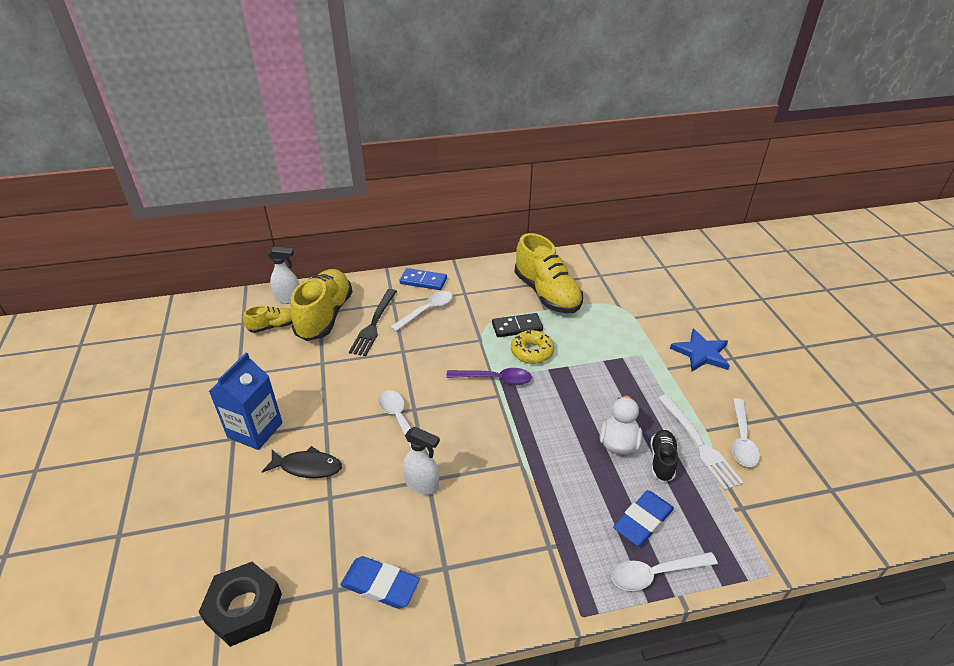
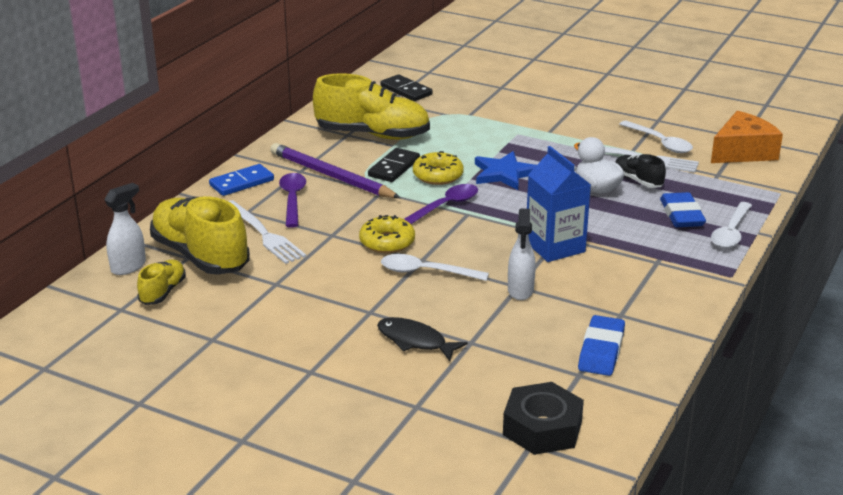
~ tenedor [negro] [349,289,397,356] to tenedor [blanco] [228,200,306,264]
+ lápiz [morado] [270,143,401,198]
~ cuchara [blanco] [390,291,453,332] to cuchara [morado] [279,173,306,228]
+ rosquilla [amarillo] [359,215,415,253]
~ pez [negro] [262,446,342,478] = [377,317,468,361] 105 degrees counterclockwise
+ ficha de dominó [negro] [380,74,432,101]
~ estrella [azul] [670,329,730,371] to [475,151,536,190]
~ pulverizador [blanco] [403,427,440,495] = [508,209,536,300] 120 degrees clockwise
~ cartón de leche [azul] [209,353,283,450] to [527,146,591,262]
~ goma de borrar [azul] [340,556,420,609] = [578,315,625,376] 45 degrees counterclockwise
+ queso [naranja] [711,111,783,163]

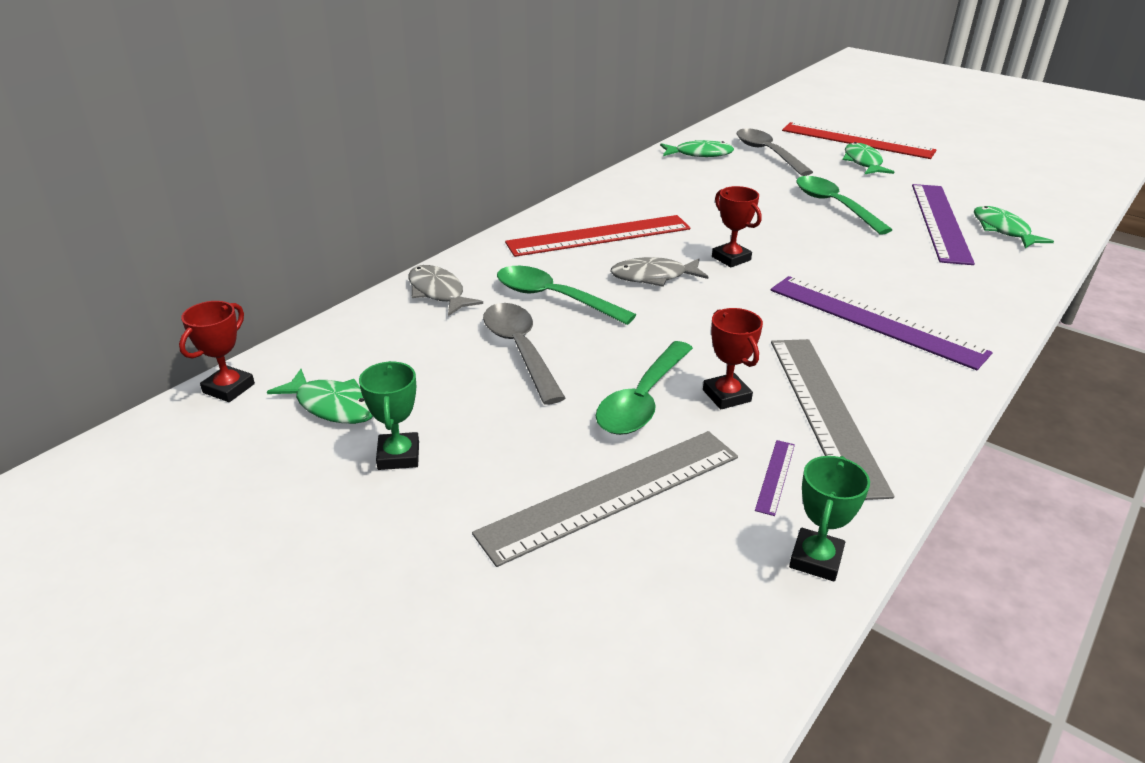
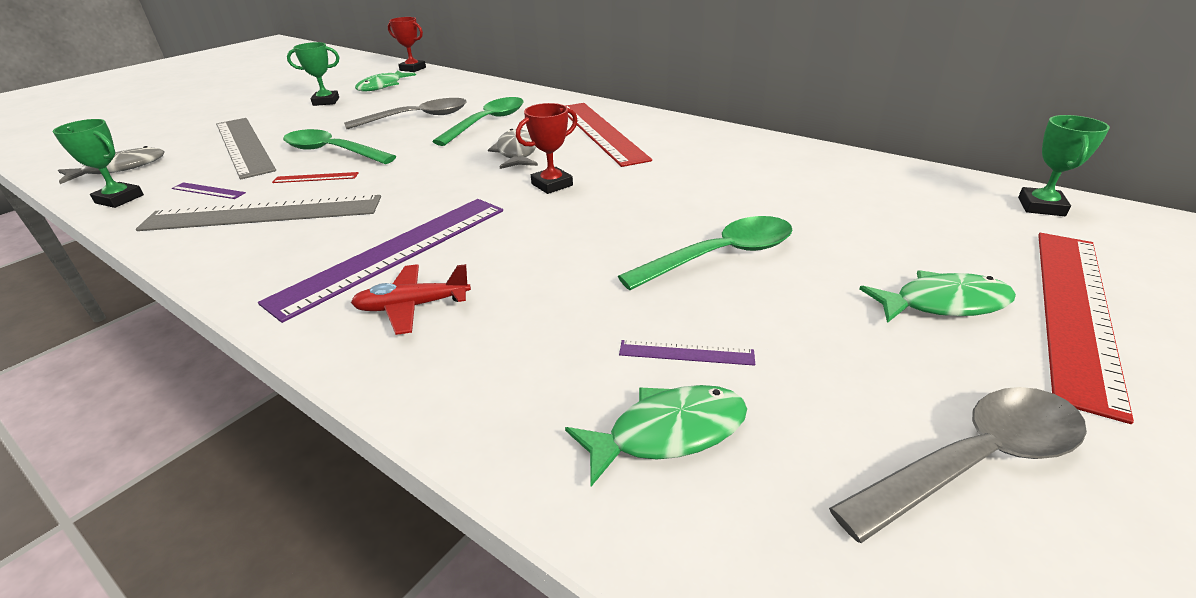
~ pez [gris] [408,265,483,316] to [58,146,165,184]
~ trofeo [rojo] [703,308,763,409] to regla [rojo] [272,172,359,183]
+ avión [rojo] [351,264,471,335]
~ regla [morado] [912,184,975,265] = [619,340,755,366] x0.40
~ cuchara [gris] [737,128,813,176] to [829,387,1087,543]
+ trofeo [verde] [1018,115,1110,216]
- pez [verde] [660,140,734,157]

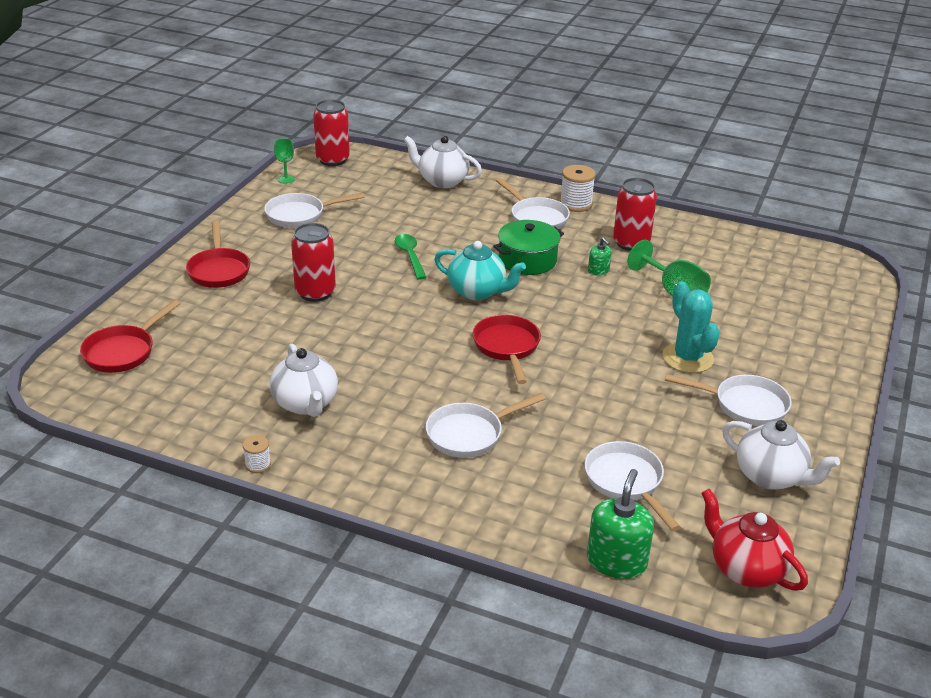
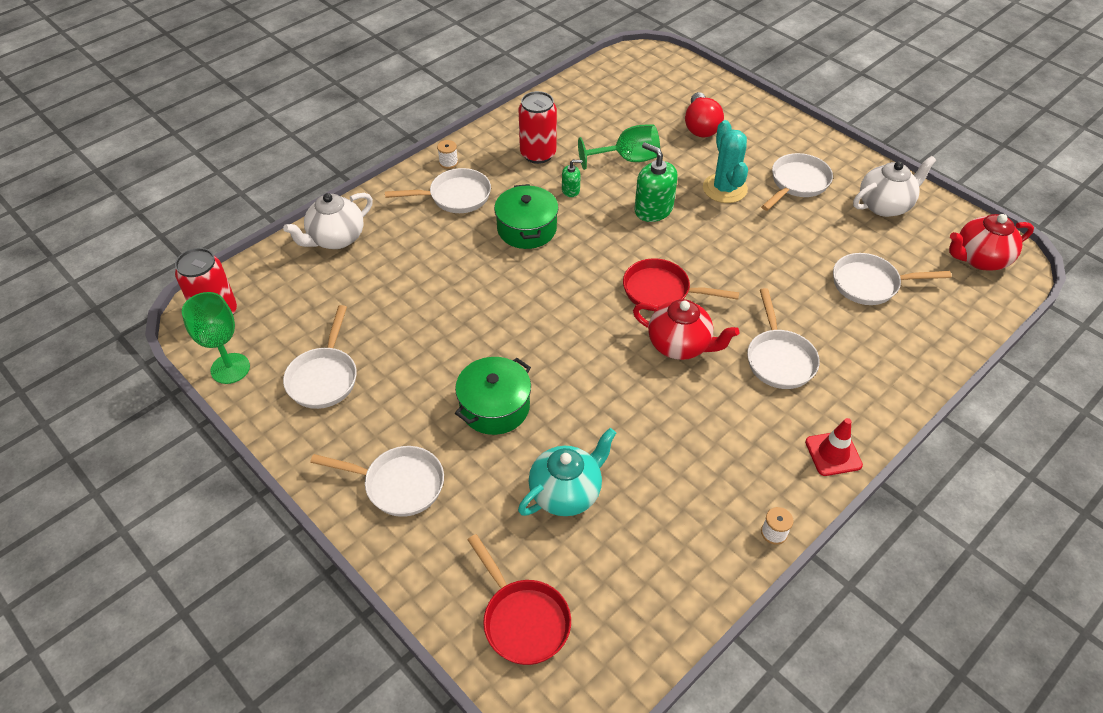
~ copa [verde] [274,139,295,184] = [182,292,250,384] x1.75
~ sartén [rojo] [186,221,250,288] to sartén [blanco] [310,446,444,517]
~ carrete [blanco] [560,165,596,212] = [437,140,458,169] x0.56
~ lata [rojo] [291,223,336,302] to olla [verde] [455,357,531,435]
~ tetera [turquesa] [435,241,526,300] to [518,428,616,516]
+ tetera [rojo] [633,299,739,360]
~ dispensador de jabón [verde] [587,469,654,579] to [634,142,677,222]
+ bombilla [rojo] [685,92,724,137]
~ cactus [turquesa] [663,281,720,373] = [703,120,748,203] 75 degrees clockwise
+ cono de tráfico [rojo] [805,418,863,476]
- tetera [blanco] [270,344,338,417]
- cuchara [verde] [395,234,427,280]

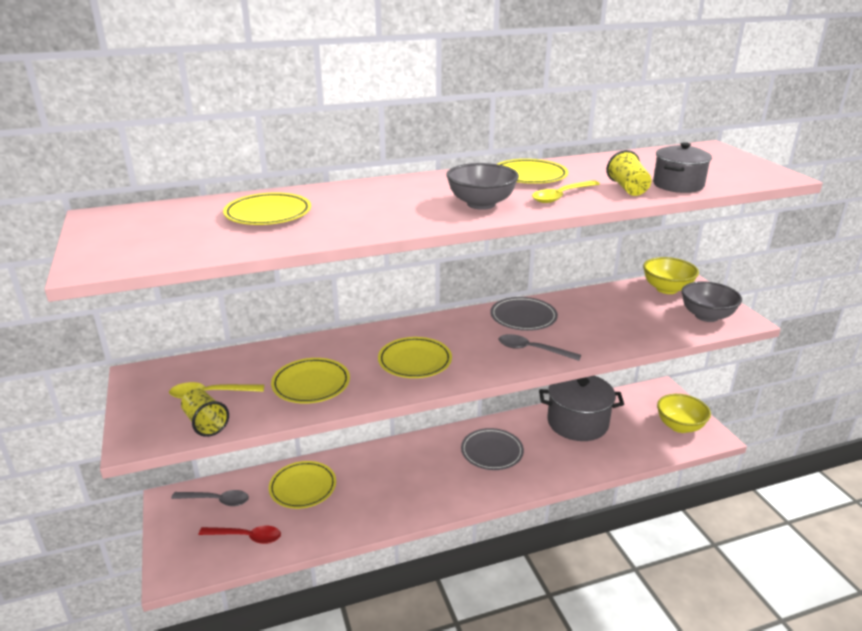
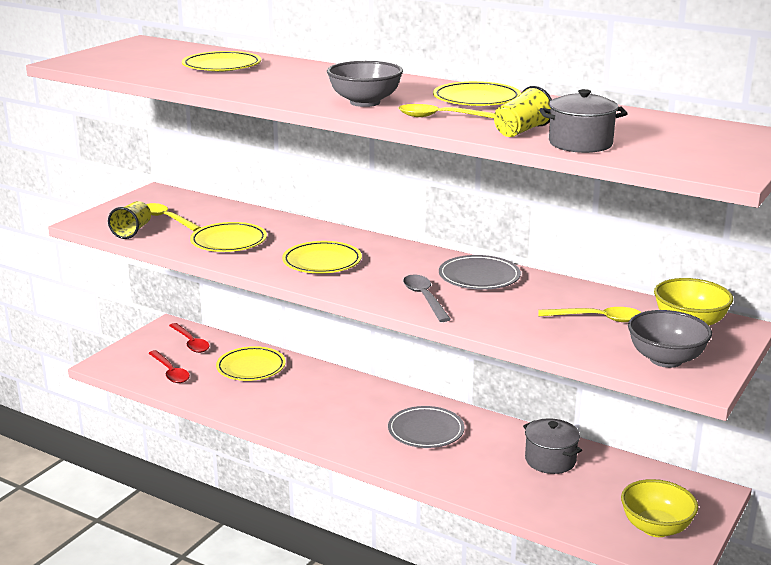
~ cuchara [gris] [171,490,249,506] to cuchara [rojo] [169,323,210,353]
~ olla [gris] [539,376,624,441] = [523,418,582,474] x0.62
+ cuchara [amarillo] [538,307,642,322]

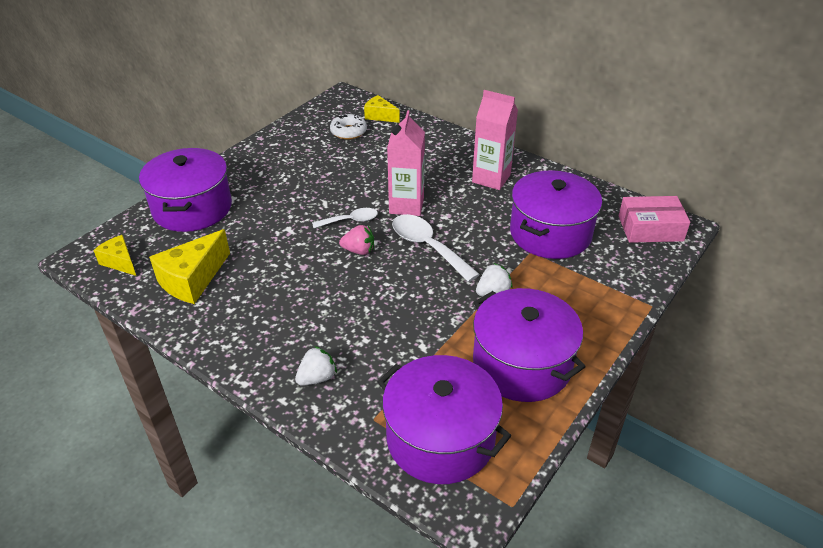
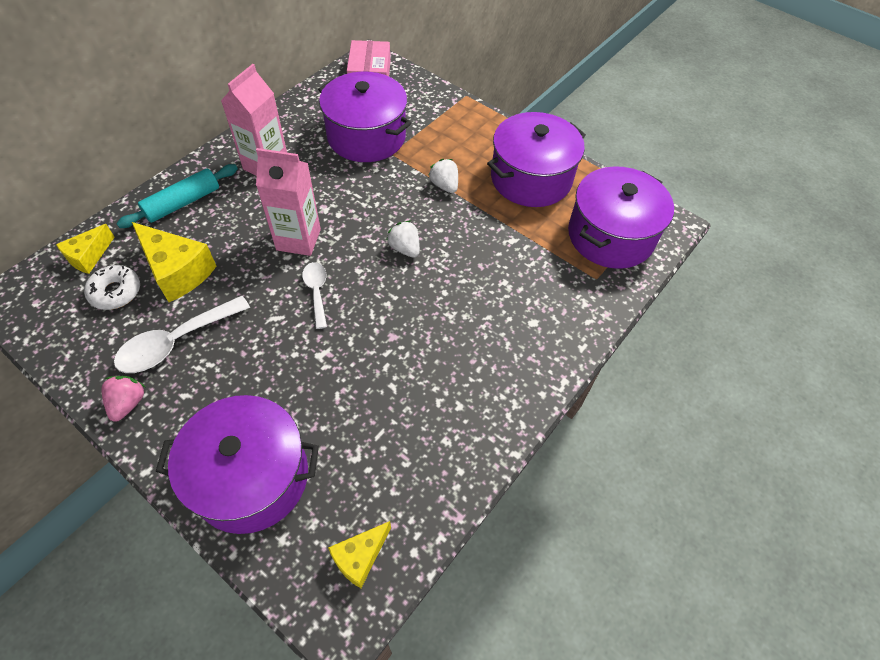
~ fresa [rosa] [339,225,374,255] to [101,376,145,422]
~ cuchara [blanco] [392,214,480,282] to [114,296,250,373]
+ rodillo [turquesa] [116,164,238,228]
~ queso [amarillo] [149,229,230,304] to [132,222,217,302]
~ fresa [blanco] [295,346,337,386] to [386,221,420,258]

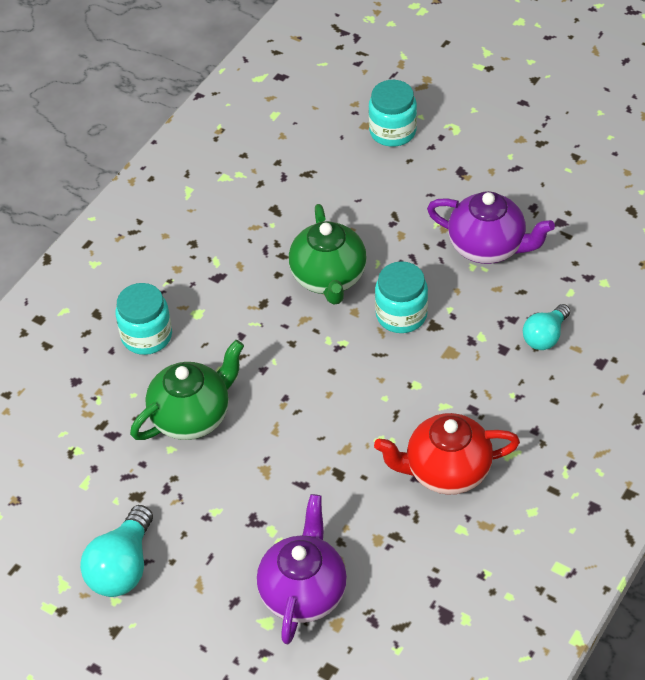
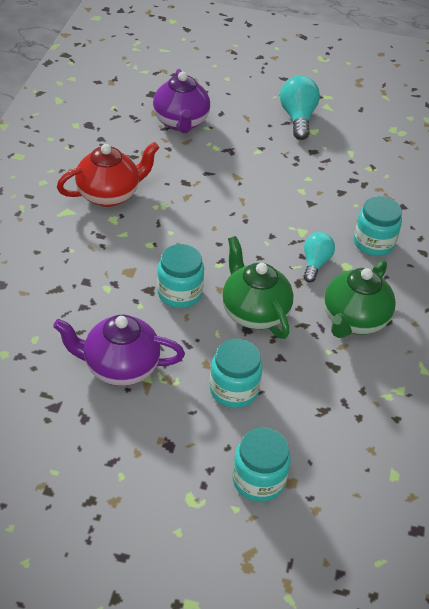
+ tarro [turquesa] [210,339,263,408]
~ bombilla [turquesa] [523,304,570,350] to [304,232,335,282]
~ tetera [verde] [130,340,244,440] to [324,260,396,338]

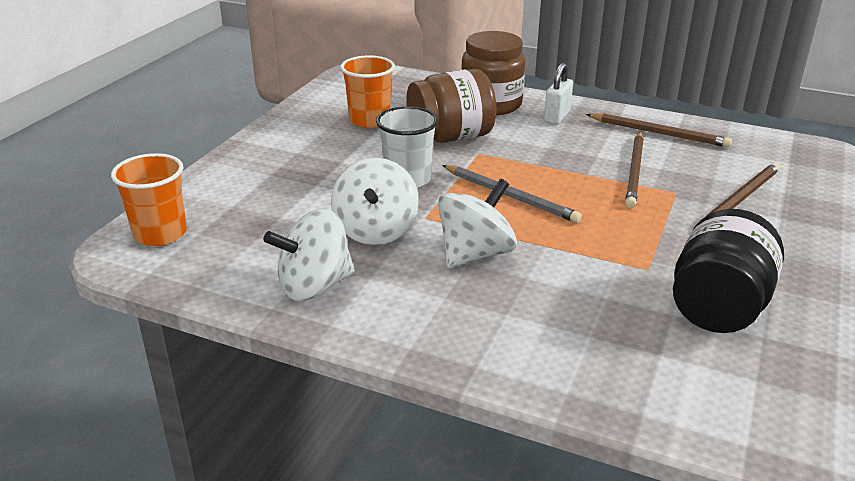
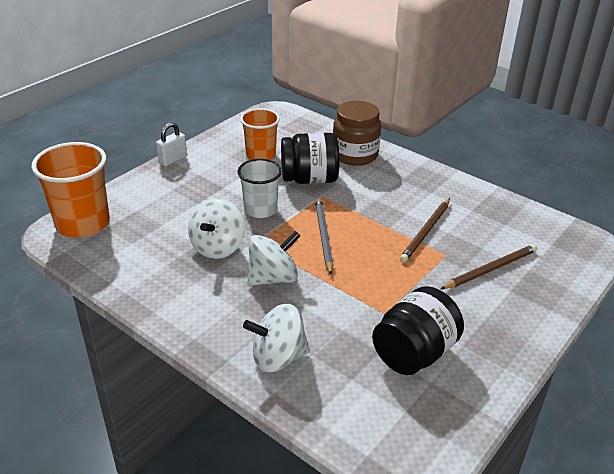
~ vaso [naranja] [111,153,187,246] = [32,142,110,238] x1.54
~ candado [blanco] [544,63,573,124] to [156,122,187,166]
~ peonza [blanco] [263,209,355,301] to [243,304,310,373]
~ tarro [marrón] [406,69,497,143] to tarro [negro] [281,133,340,184]
~ lápiz [gris] [442,165,582,223] = [315,198,333,275] 150 degrees counterclockwise
- lápiz [marrón] [586,113,732,147]

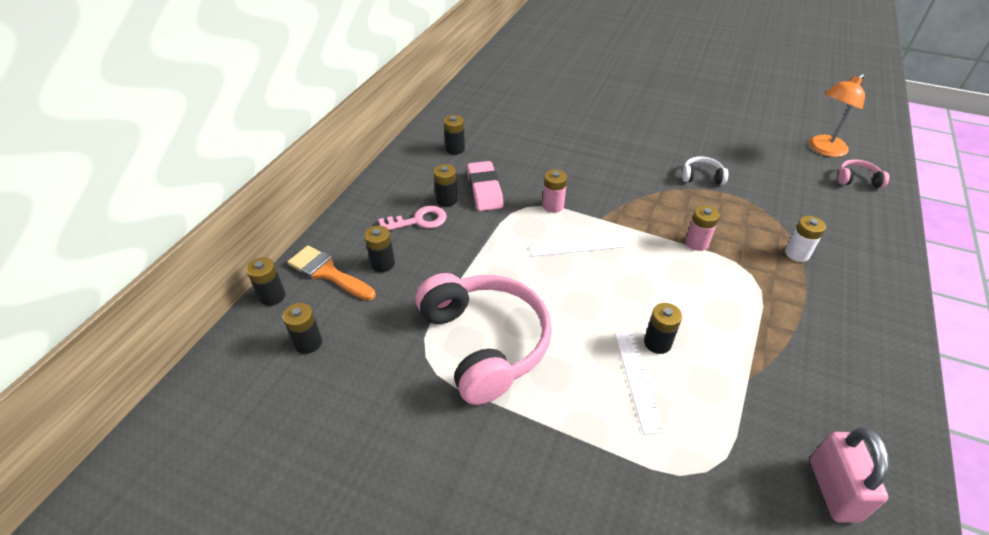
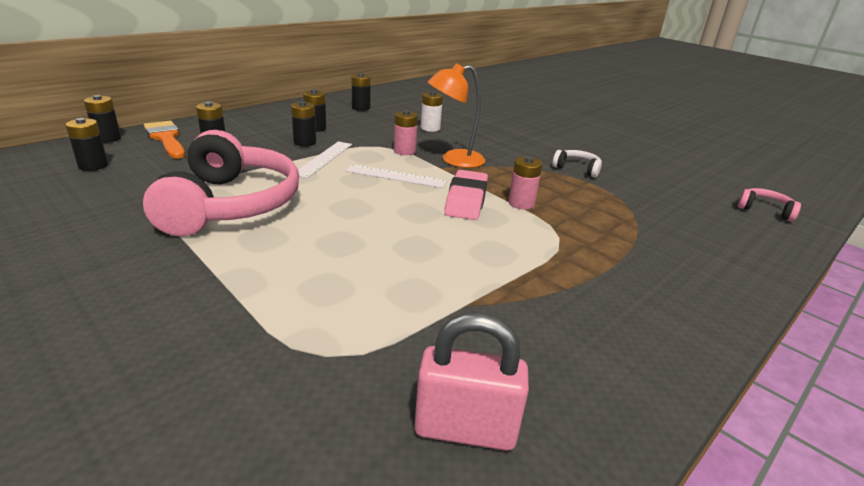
~ pila [negro] [644,303,682,354] to [291,101,316,146]
~ regla [blanco] [615,332,665,434] to [298,141,352,178]
~ candado [rosa] [810,427,889,523] = [414,313,529,451] 75 degrees clockwise
~ pila [blanco] [785,216,826,262] to [421,91,443,132]
~ lámpara [naranja] [809,74,865,157] to [428,63,485,168]
~ goma de borrar [rosa] [467,161,504,211] to [444,170,488,220]
- llave [rosa] [378,206,447,230]

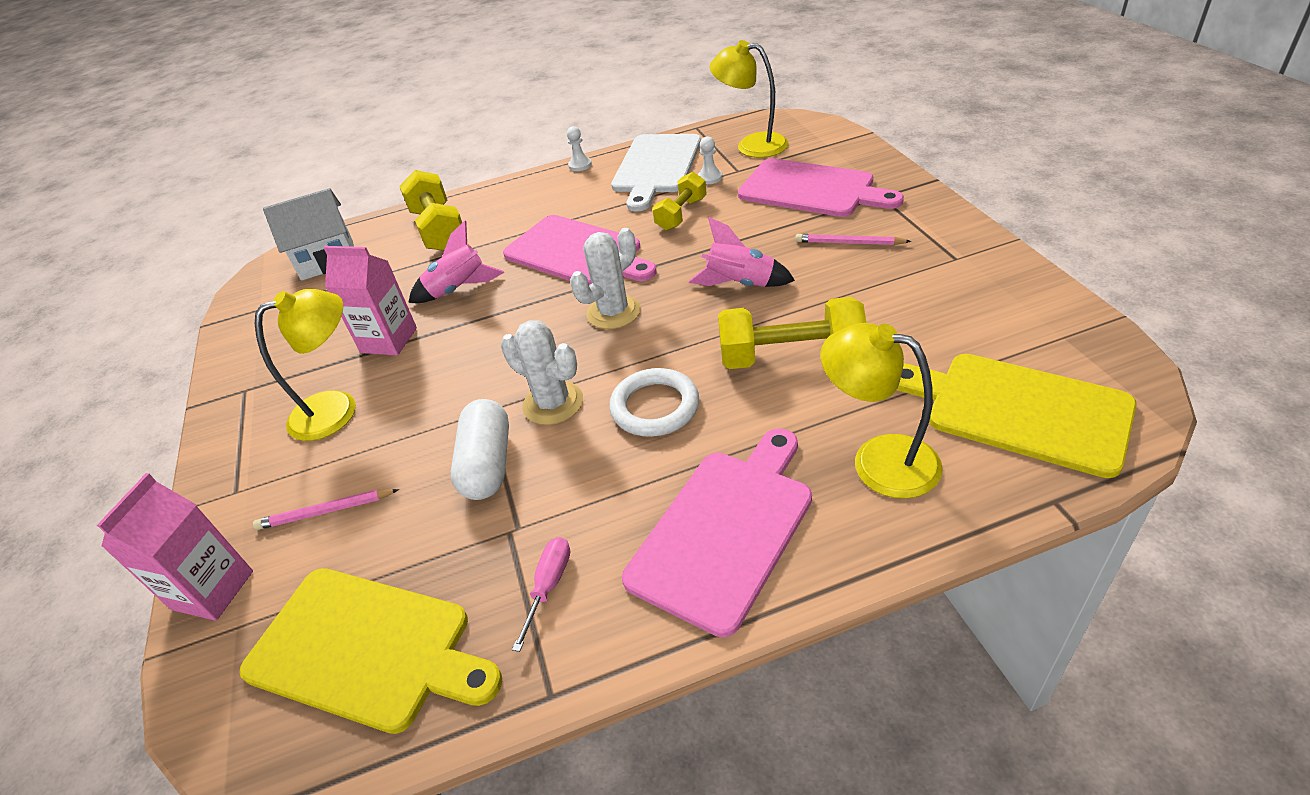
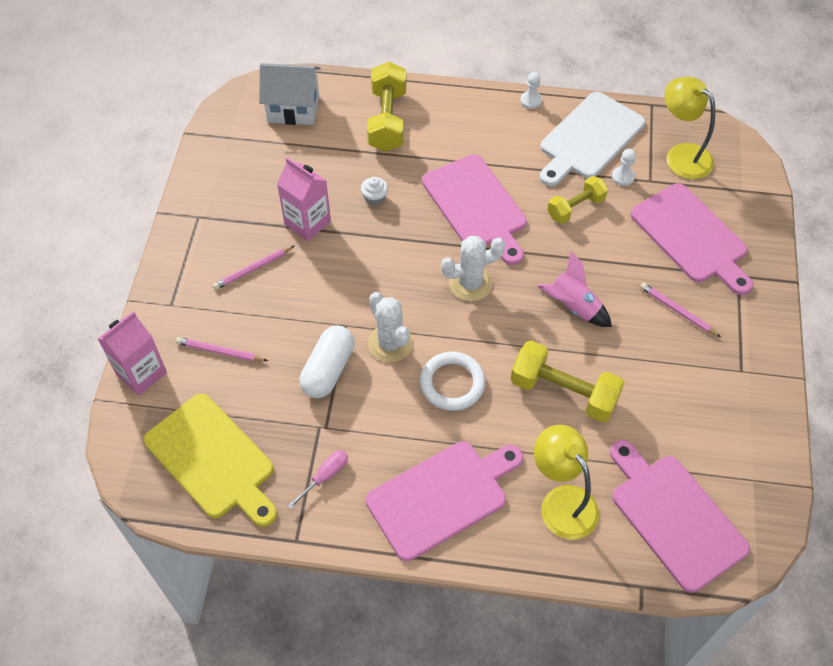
~ lámpara [amarillo] [255,289,356,441] to lápiz [rosa] [213,245,295,290]
~ cohete [rosa] [408,221,504,303] to magdalena [blanco] [361,177,388,206]
~ tabla de cortar [amarillo] [897,354,1137,478] to tabla de cortar [rosa] [610,440,750,593]

